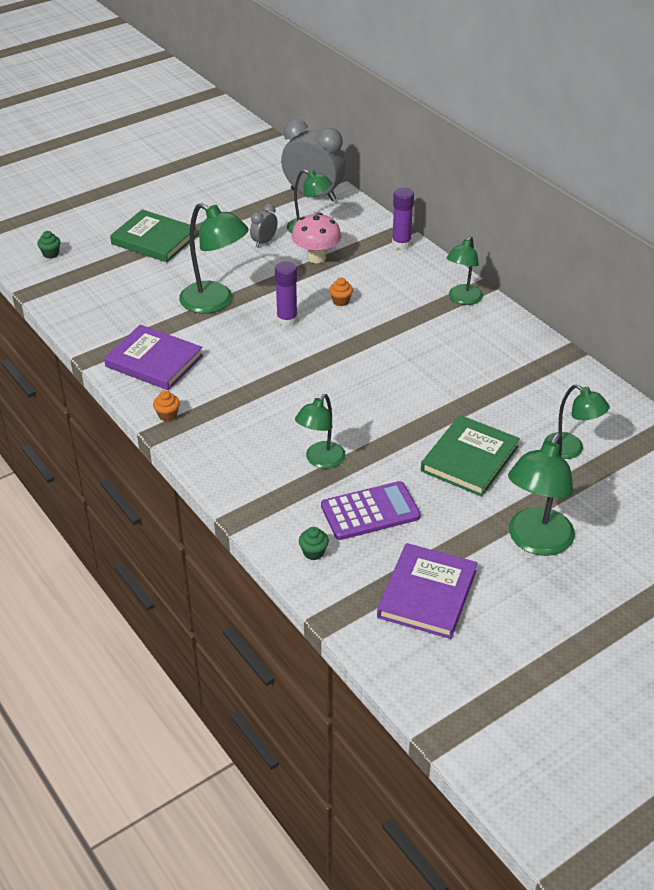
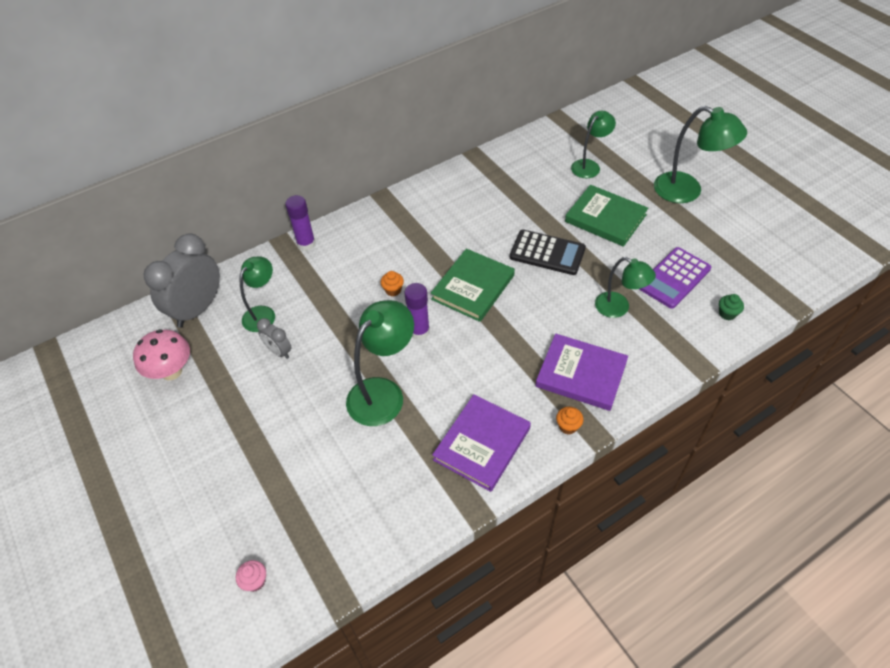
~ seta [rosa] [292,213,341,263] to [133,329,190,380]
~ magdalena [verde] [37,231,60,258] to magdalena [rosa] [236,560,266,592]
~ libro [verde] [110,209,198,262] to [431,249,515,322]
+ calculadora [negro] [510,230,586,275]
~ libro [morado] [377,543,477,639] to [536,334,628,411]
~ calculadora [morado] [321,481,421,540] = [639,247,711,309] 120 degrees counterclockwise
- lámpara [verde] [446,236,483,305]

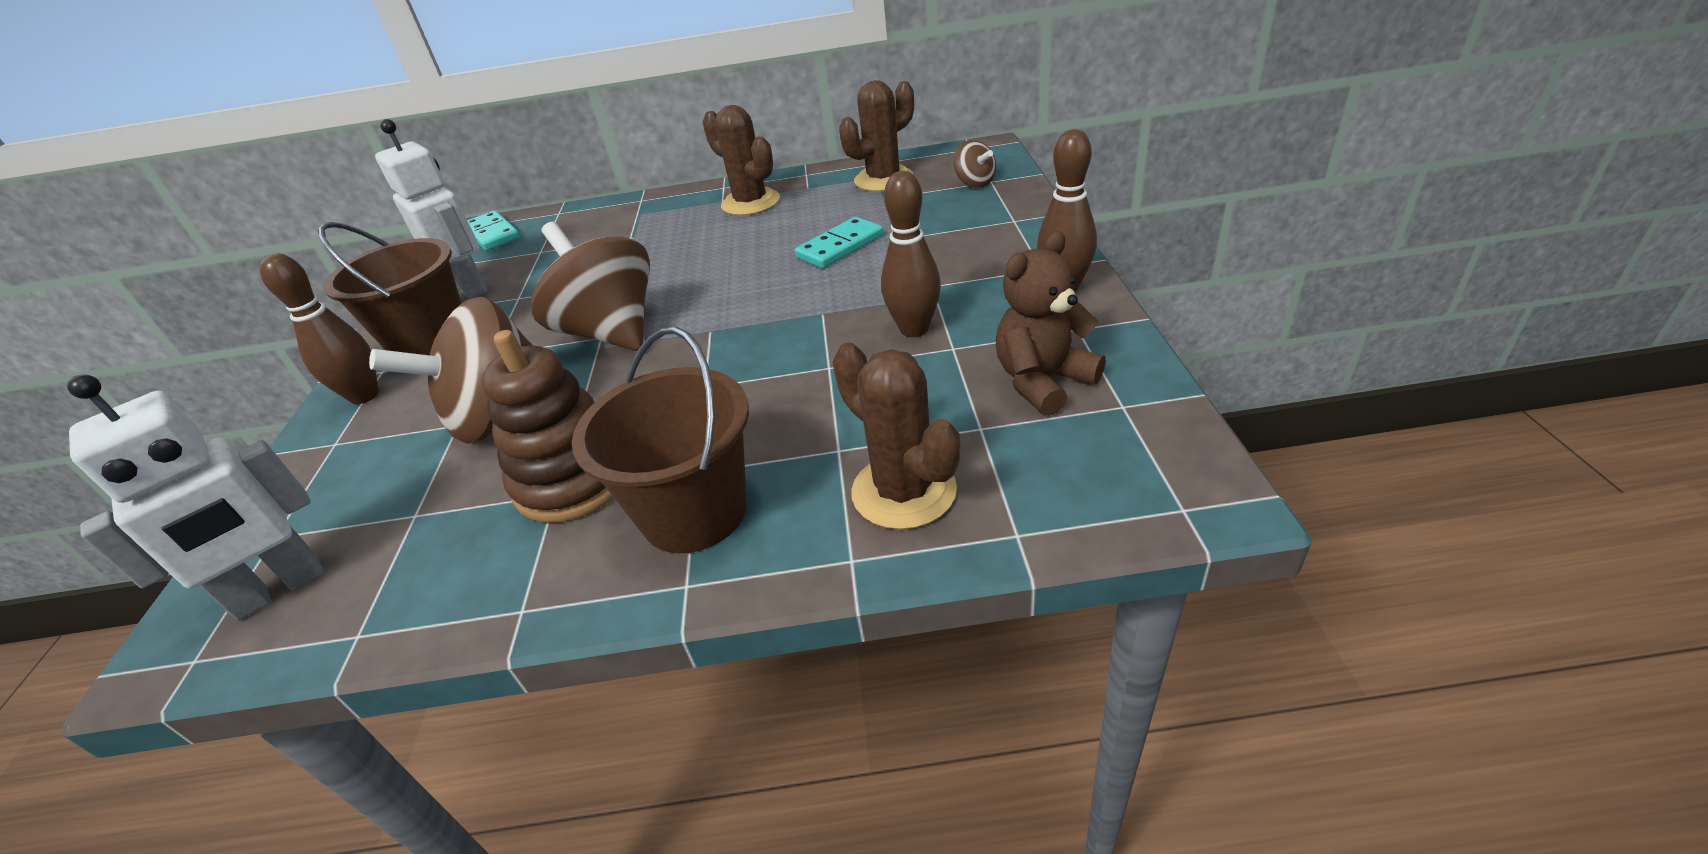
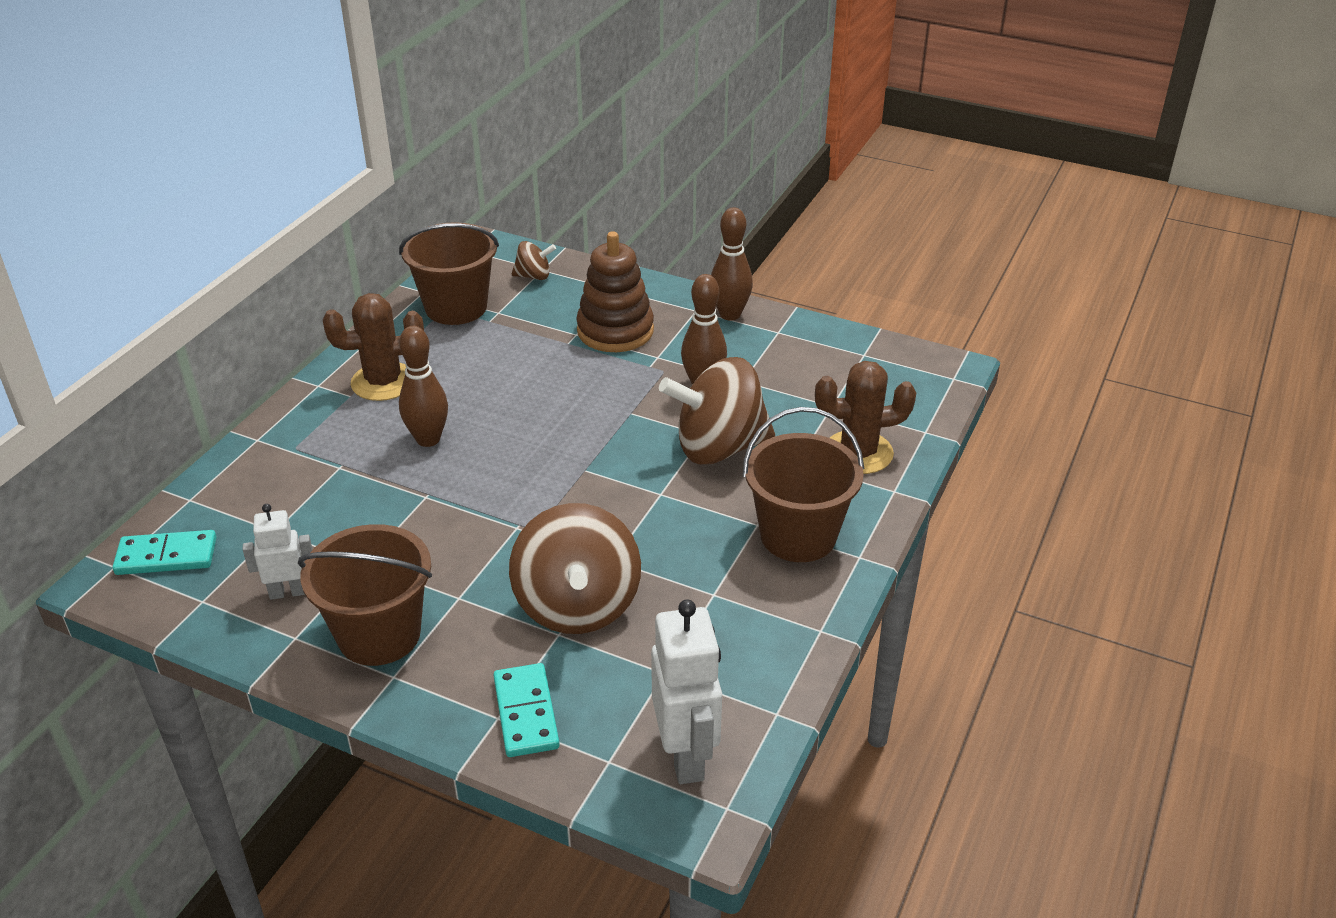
~ robot [blanco] [375,119,487,299] = [243,504,313,600] x0.60
~ cactus [marrón] [839,80,914,192] to balde [marrón] [399,222,499,325]
~ bolo [marrón] [260,253,379,404] to [399,326,448,447]
~ ficha de dominó [turquesa] [795,217,884,268] to [494,663,560,757]
~ juguete apilable [marrón] [481,330,614,523] to [576,231,654,352]
~ peonza [marrón] [531,221,650,351] to [659,357,775,465]
- osito [marrón] [996,231,1106,416]

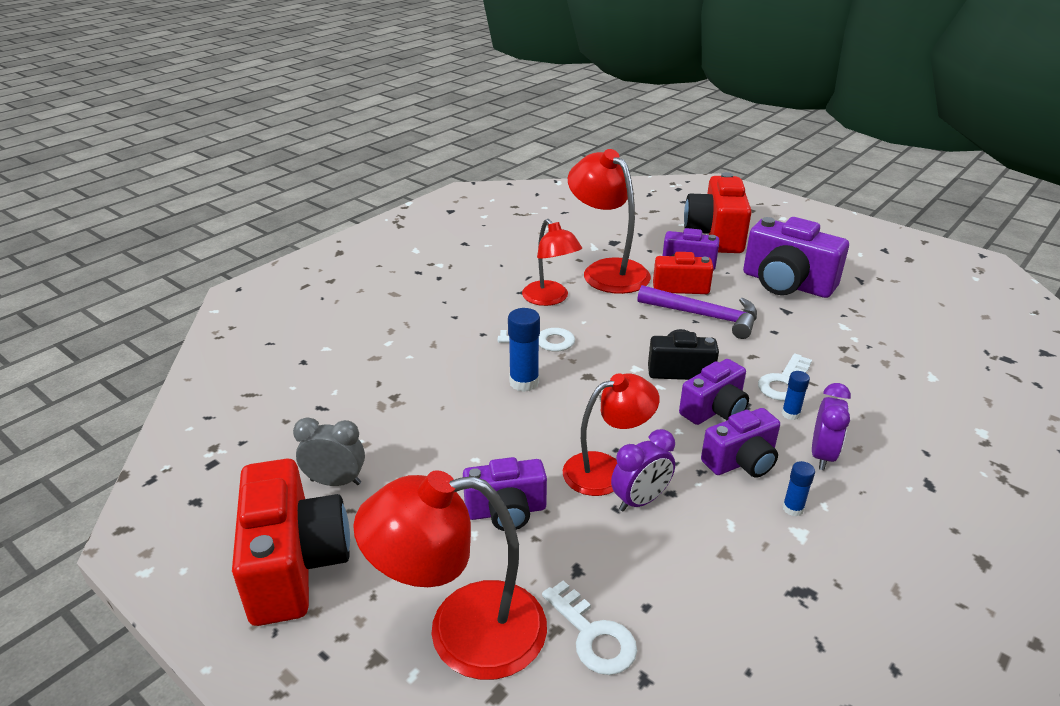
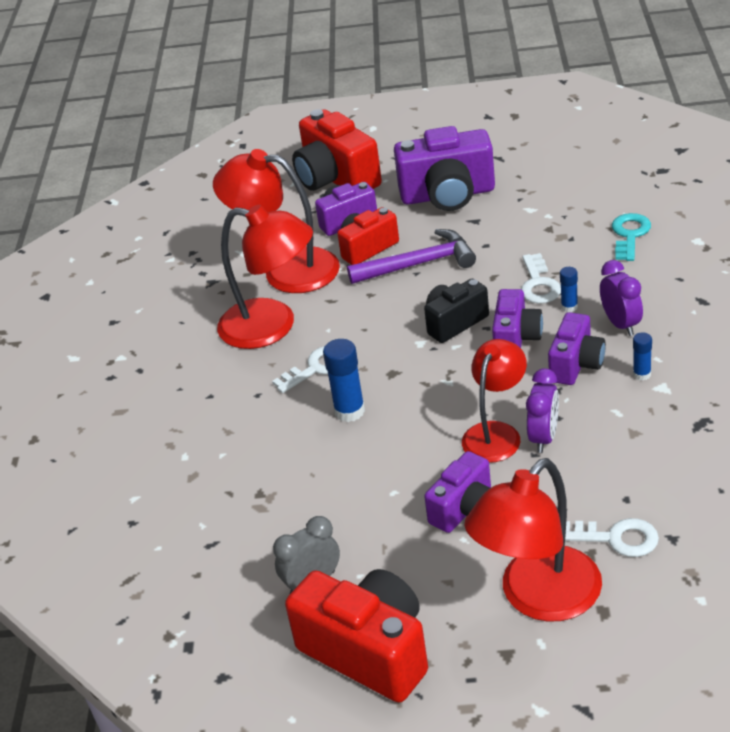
~ lámpara [rojo] [522,219,582,306] = [217,204,313,349] x1.50
+ llave [turquesa] [612,213,651,261]

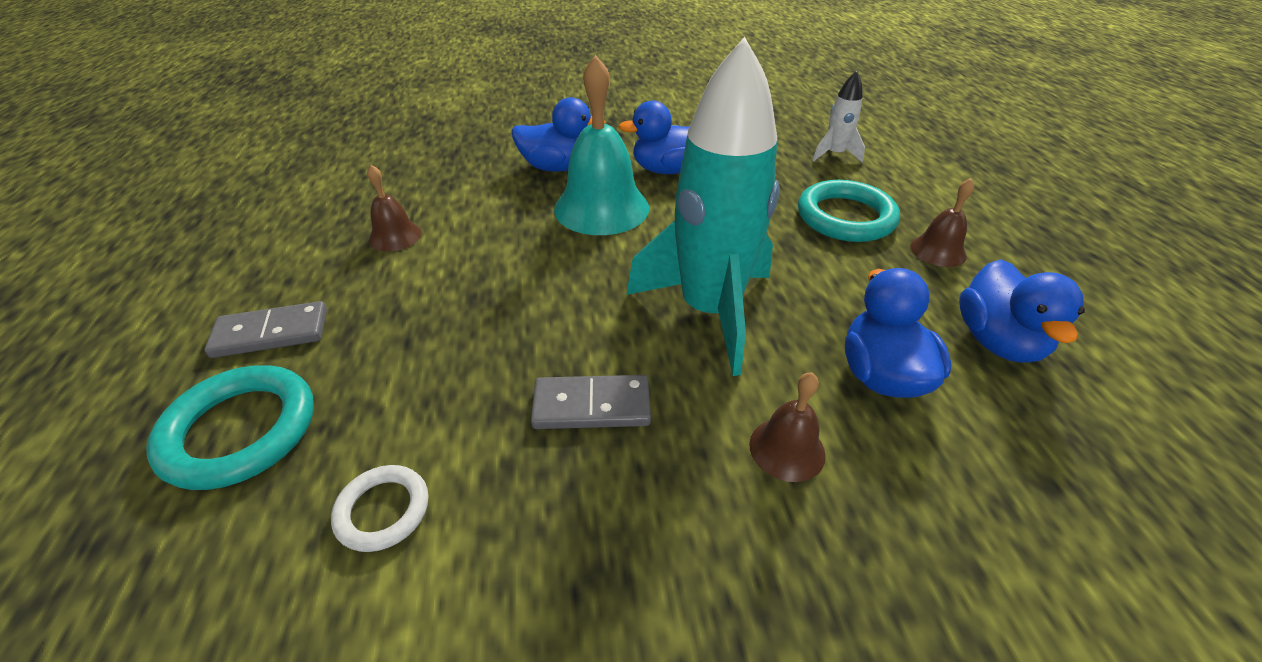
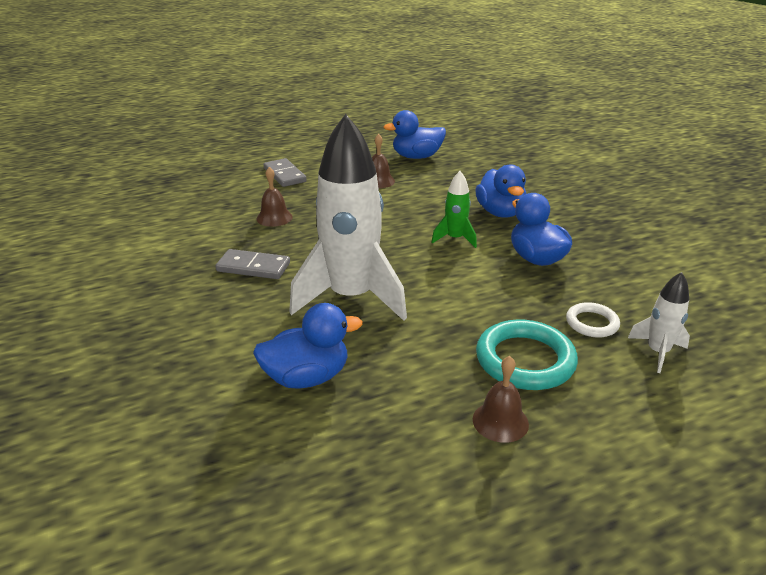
~ ficha de dominó [gris] [531,375,651,429] = [215,249,290,279] 60 degrees counterclockwise
~ campana [marrón] [749,372,826,482] to [256,167,293,227]
~ cohete [turquesa] [627,37,780,376] to cohete [blanco] [289,114,407,321]
~ pato [azul] [959,259,1085,363] to [383,110,446,159]
~ campana [turquesa] [554,55,649,235] to cohete [verde] [431,171,477,248]
~ anillo [blanco] [331,465,429,552] to [566,302,620,338]
- anillo [turquesa] [146,365,314,490]

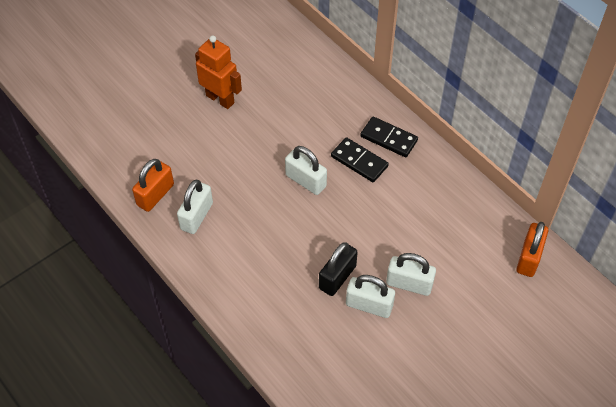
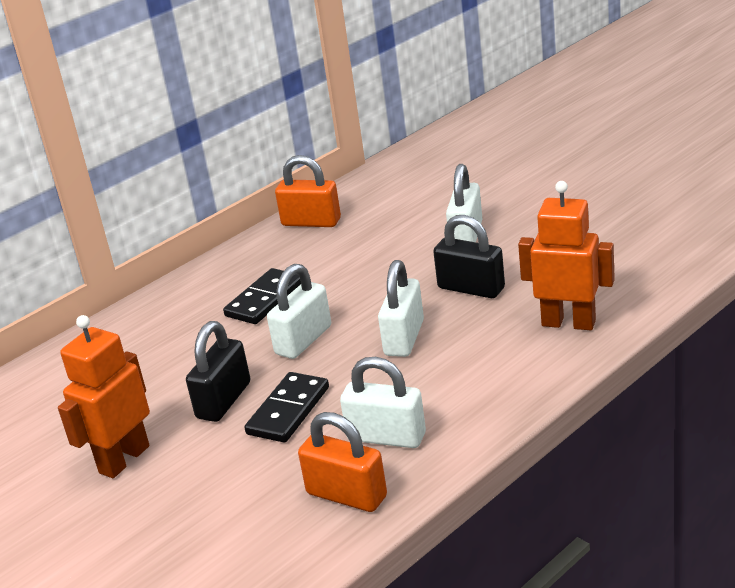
+ candado [negro] [186,321,250,422]
~ ficha de dominó [negro] [360,117,418,157] to [244,372,329,442]
~ candado [naranja] [516,222,548,277] to [275,155,341,227]
~ candado [blanco] [346,275,395,318] to [378,260,424,357]
+ robot [naranja] [518,181,615,330]

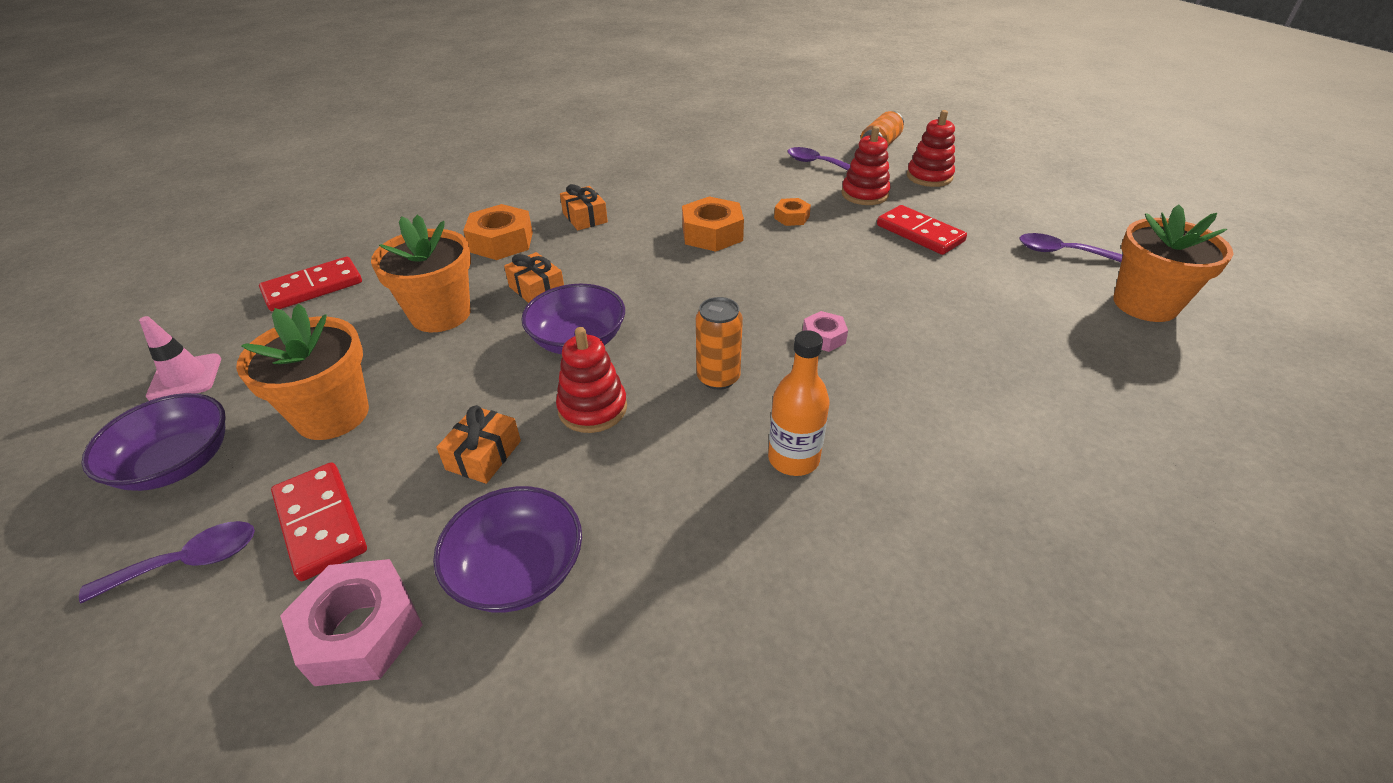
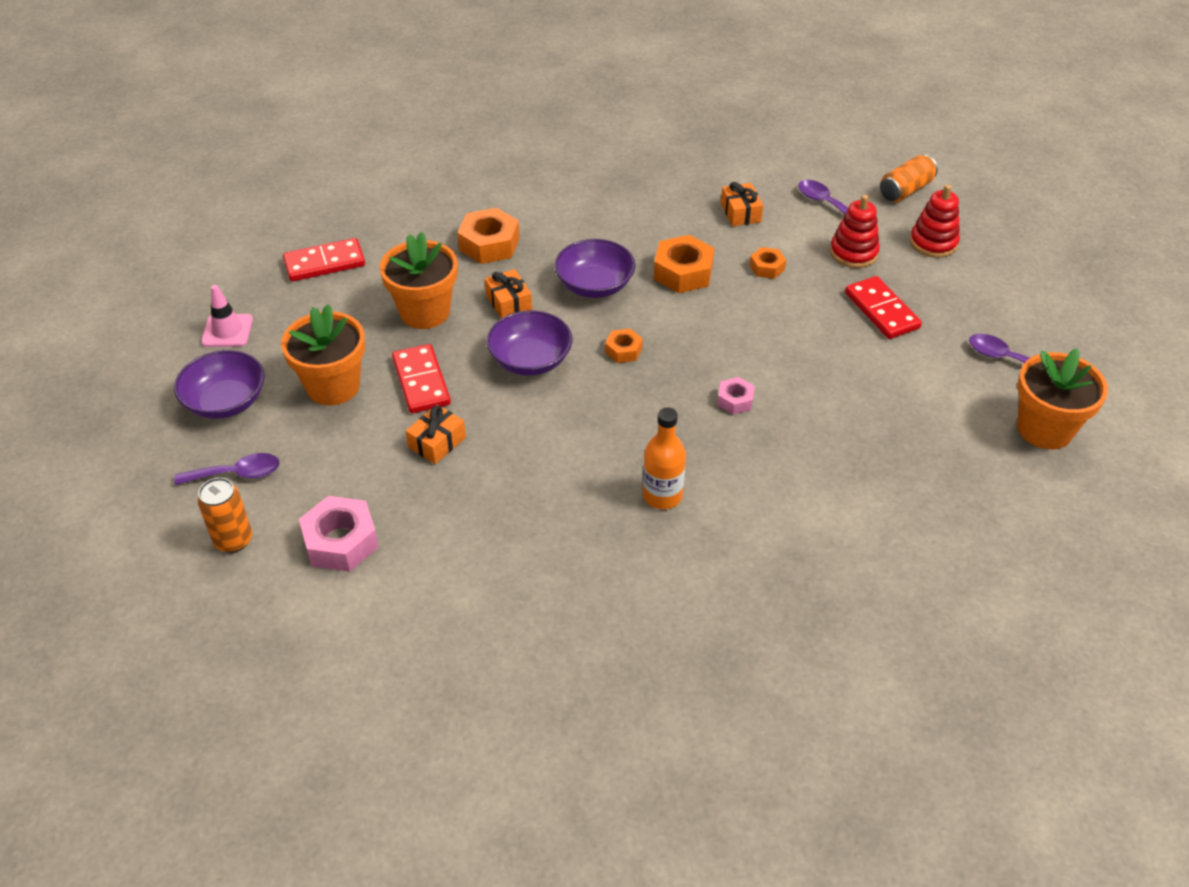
~ lata [naranja] [696,297,743,390] to [197,478,252,553]
~ ficha de dominó [rojo] [271,462,367,581] to [392,344,451,413]
~ cuenco [morado] [433,486,582,613] to [555,239,635,298]
+ tuerca [naranja] [605,329,643,363]
~ regalo [naranja] [560,184,608,230] to [721,182,763,226]
- juguete apilable [rojo] [556,327,627,433]

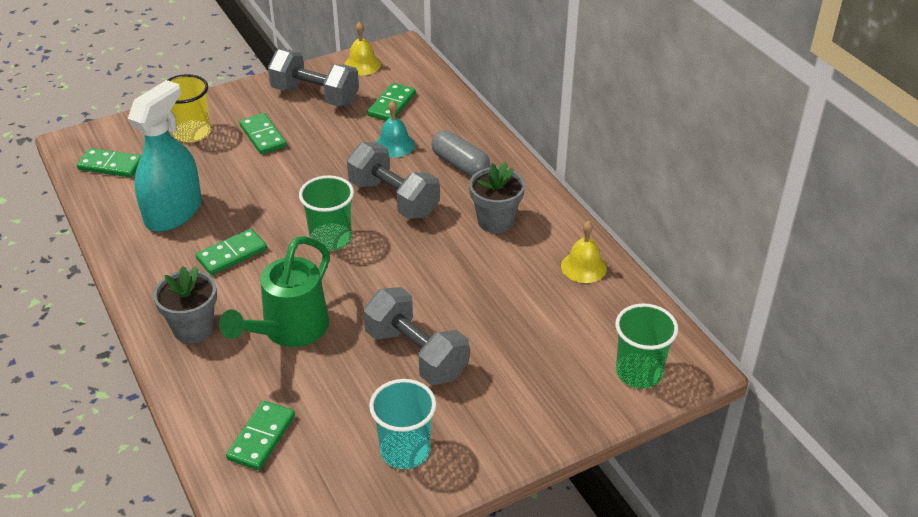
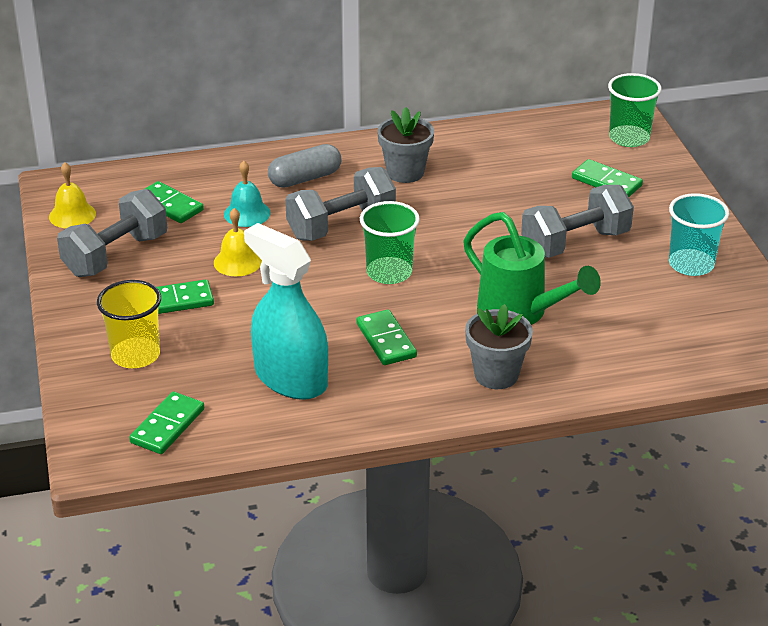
~ campana [amarillo] [561,221,607,283] to [214,208,262,276]
~ ficha de dominó [verde] [226,401,295,470] to [572,159,643,197]

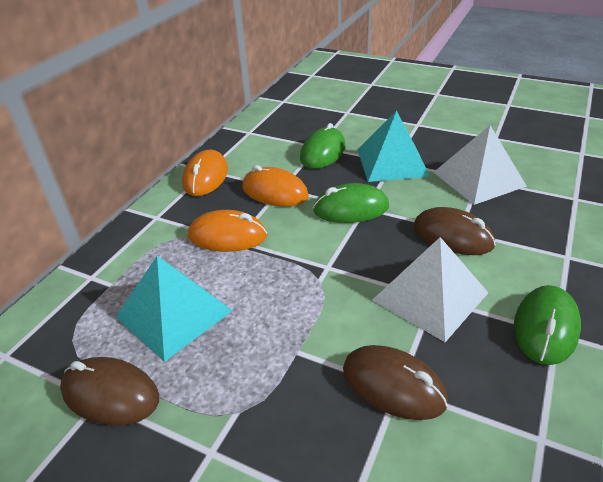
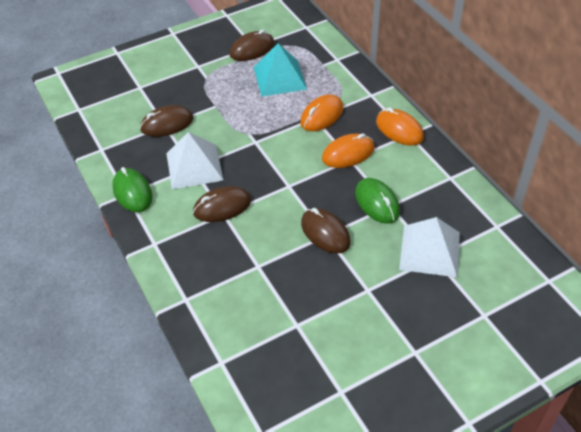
~ pirámide [turquesa] [358,110,430,182] to ratón [marrón] [301,208,351,254]
~ pirámide [blanco] [433,125,527,205] to [399,217,460,278]
- ratón [verde] [313,183,389,223]

